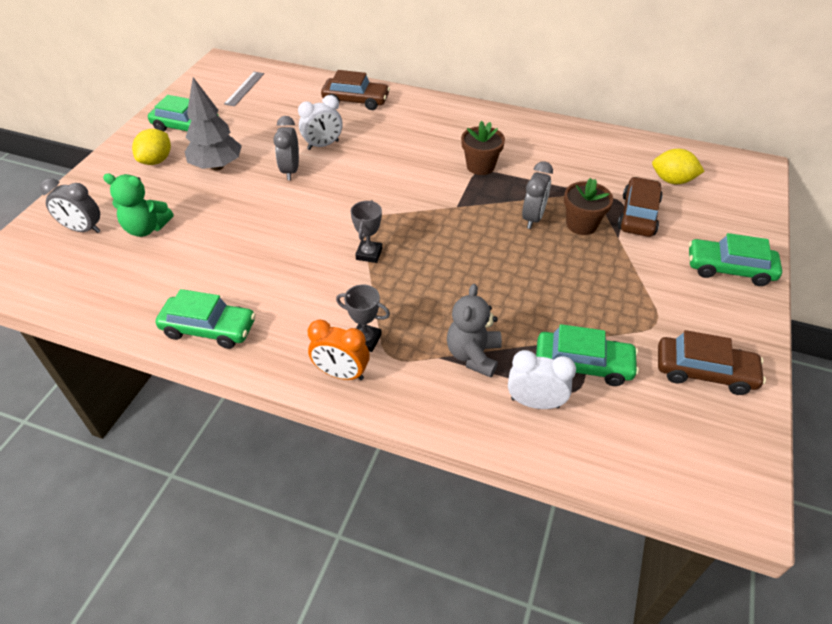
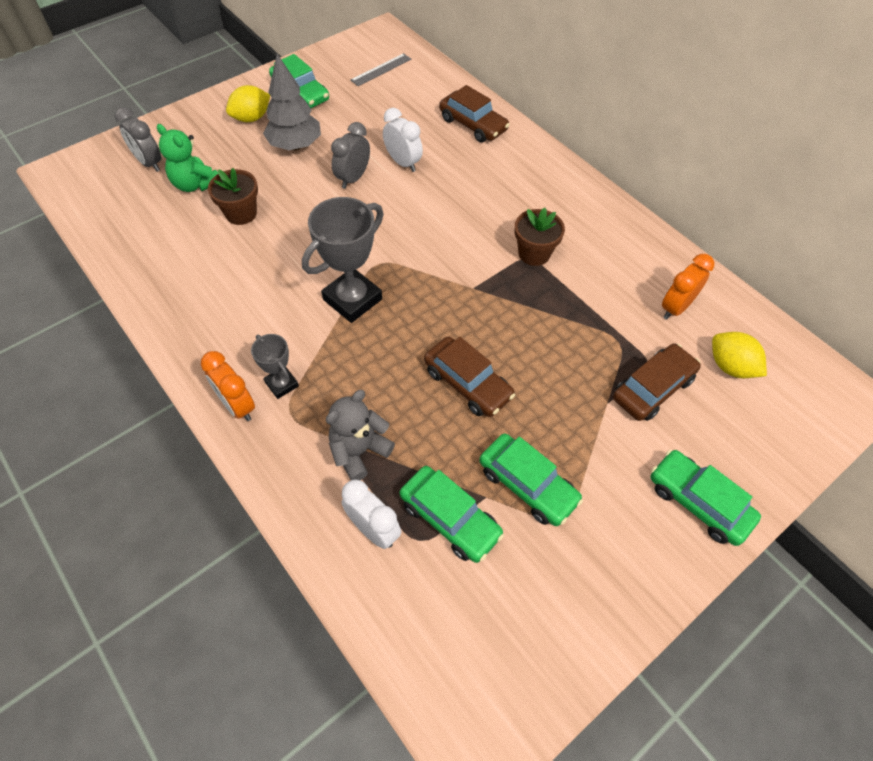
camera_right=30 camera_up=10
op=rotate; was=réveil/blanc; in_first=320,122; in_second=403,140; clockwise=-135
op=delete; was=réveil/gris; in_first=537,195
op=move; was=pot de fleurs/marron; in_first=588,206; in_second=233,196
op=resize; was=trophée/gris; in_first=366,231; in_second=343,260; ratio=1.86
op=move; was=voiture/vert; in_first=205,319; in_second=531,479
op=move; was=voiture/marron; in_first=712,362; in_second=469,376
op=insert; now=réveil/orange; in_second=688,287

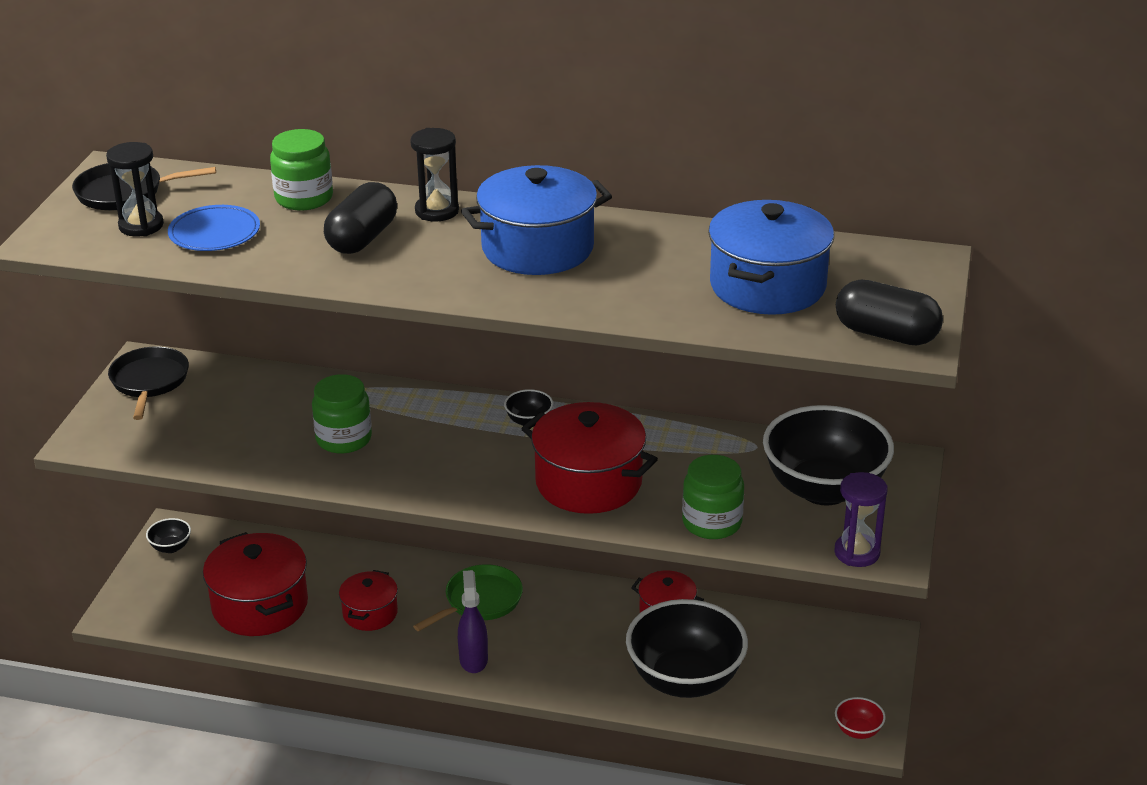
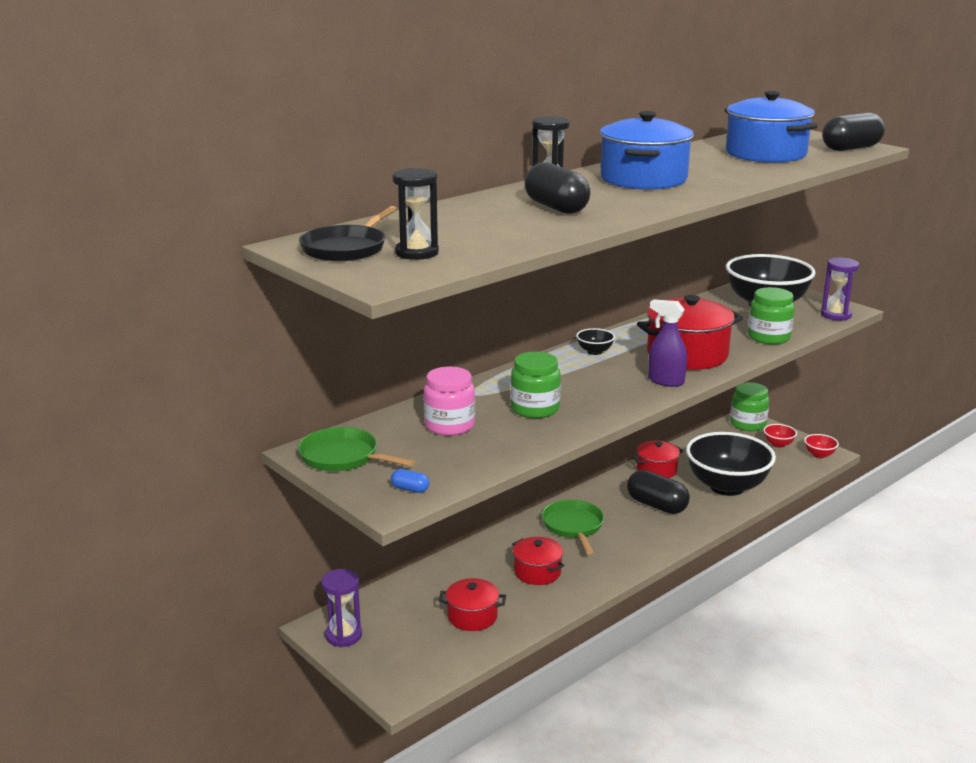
camera_right=-55 camera_up=-10
op=move; was=bocal/vert; in_first=301,170; in_second=749,406
op=delete; was=assiette/bleu; in_first=214,228
op=recolor; was=poêle/noir; now=poêle/vert; in_first=148,383; in_second=356,449
op=replace; was=bol/noir; now=sablier/violet; in_first=168,535; in_second=341,608
op=resize; was=marmite/rouge; in_first=255,584; in_second=472,604; ratio=0.57
op=move; was=vaporisateur/violet; in_first=473,621; in_second=667,343
op=insert; now=bocal/rose; in_second=449,401
op=insert; now=bol/rouge; in_second=780,436
op=insert; now=gélule/bleu; in_second=410,481
op=insert; now=gélule/noir; in_second=658,492

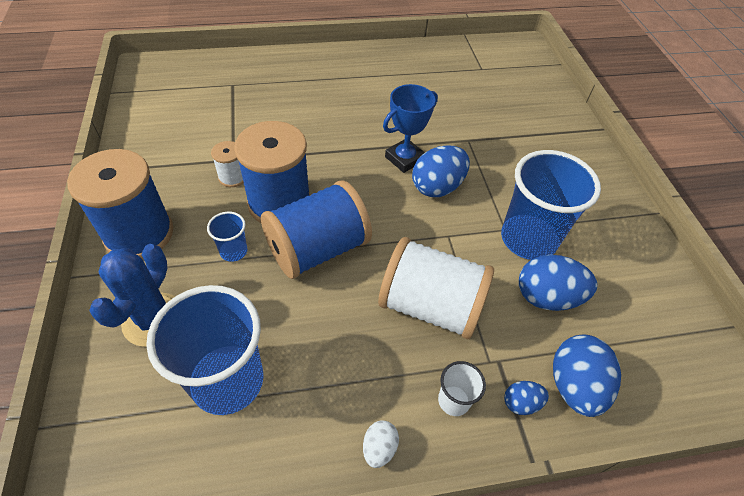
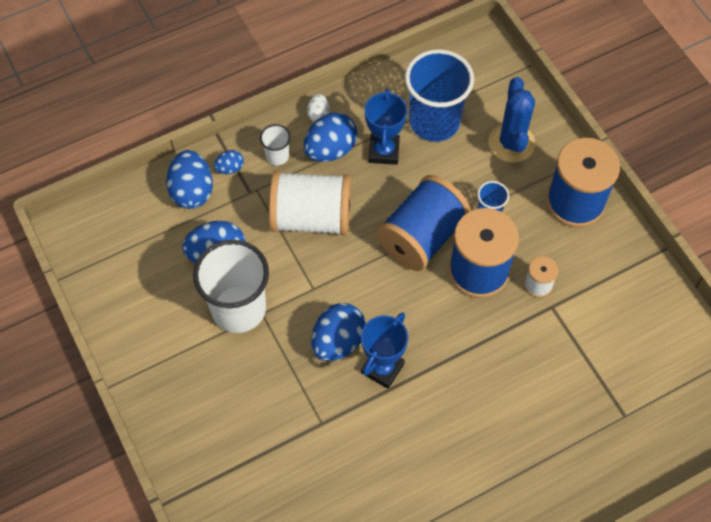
camera_right=165 camera_up=10
op=recolor; was=gobelet/bleu; now=gobelet/blanc; in_first=551,205; in_second=231,286
op=insert; now=trophée/bleu; in_second=386,126
op=insert; now=œuf/bleu; in_second=330,137

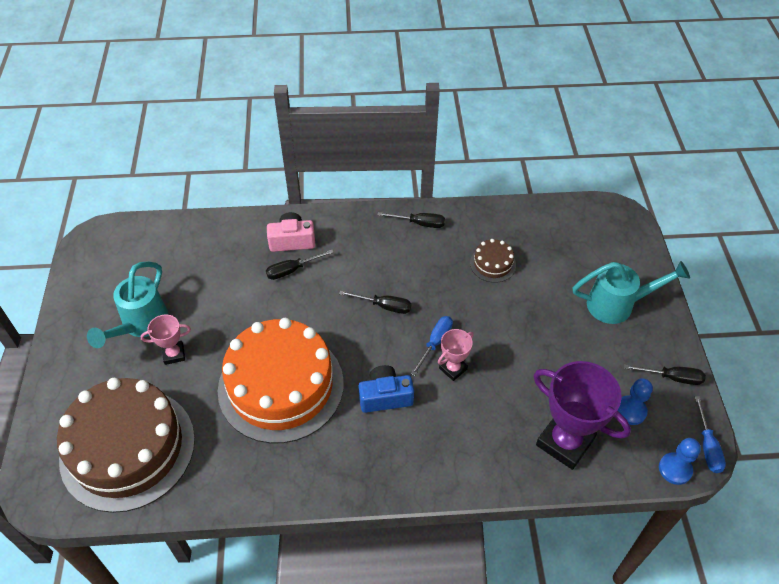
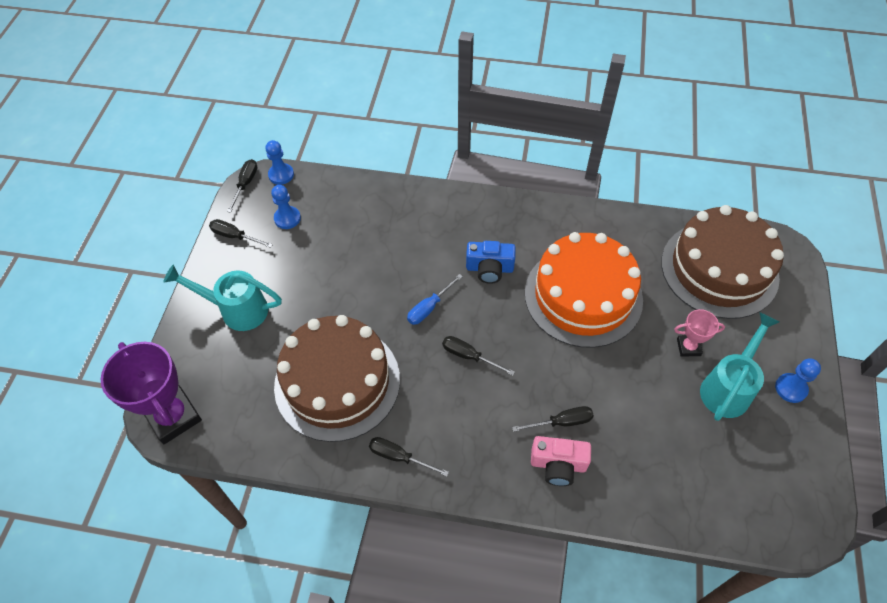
camera_right=-165 camera_up=5
op=resize; was=gâteau/marron; in_first=493,261; in_second=337,378; ratio=2.43
op=delete; was=trophée/rose; in_first=456,355
op=move; was=trophée/violet; in_first=582,415; in_second=151,393
op=recolor; was=tournevis/bleu; now=tournevis/noir; in_first=710,434; in_second=242,186
op=insert; now=pion/bleu; in_second=798,380

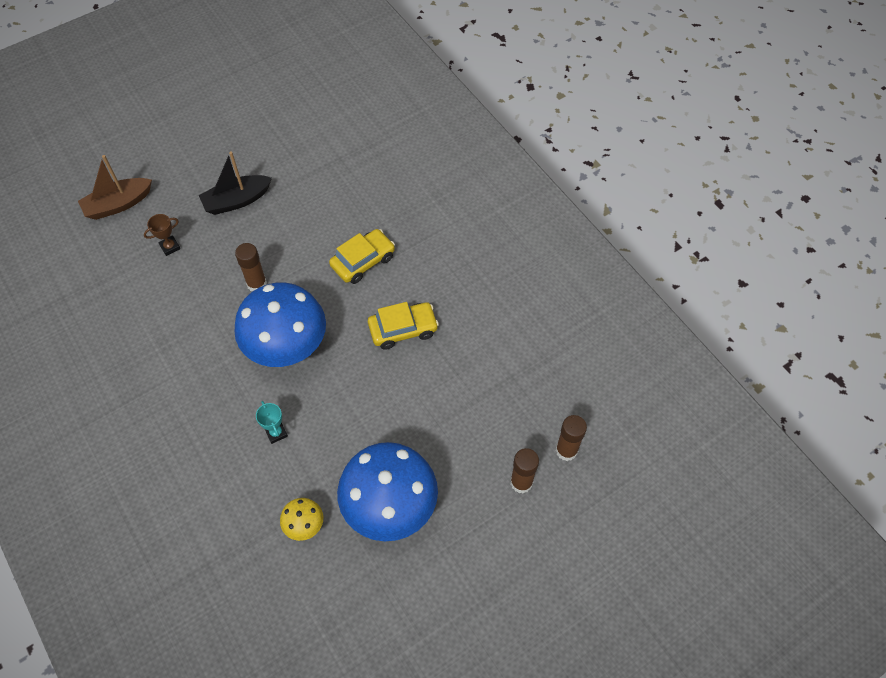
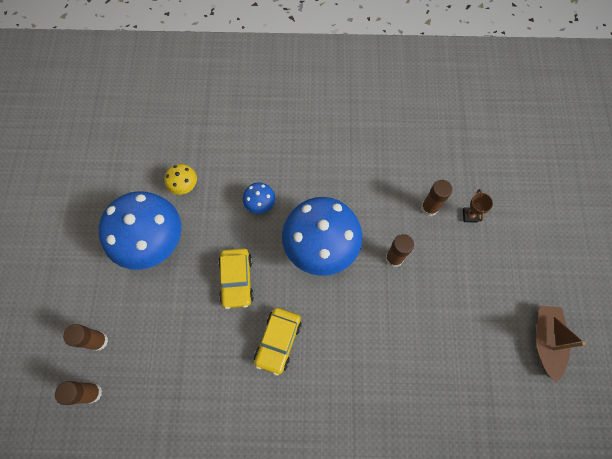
camera_right=125 camera_up=10
op=delete; was=bateau/noir; in_first=235,183
op=move; was=bateau/marron; in_first=115,187; in_second=561,344
op=move; was=voiture/jaune; in_first=362,256; in_second=236,278
op=replace; was=trophée/turquoise; now=champignon/bleu; in_first=272,422; in_second=259,198
op=insert; now=bâton de colle/marron; in_second=436,198

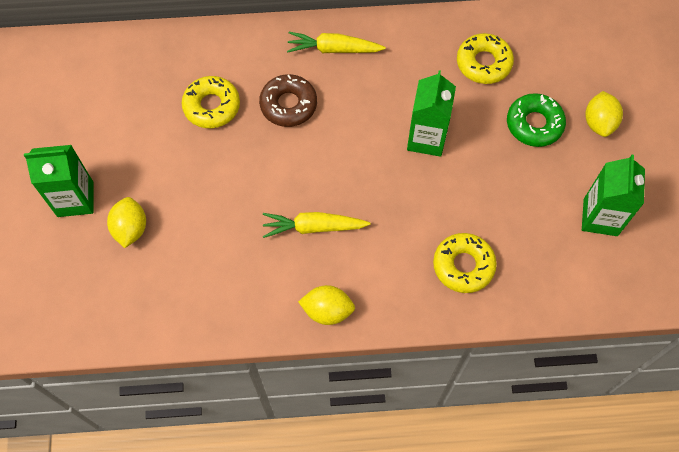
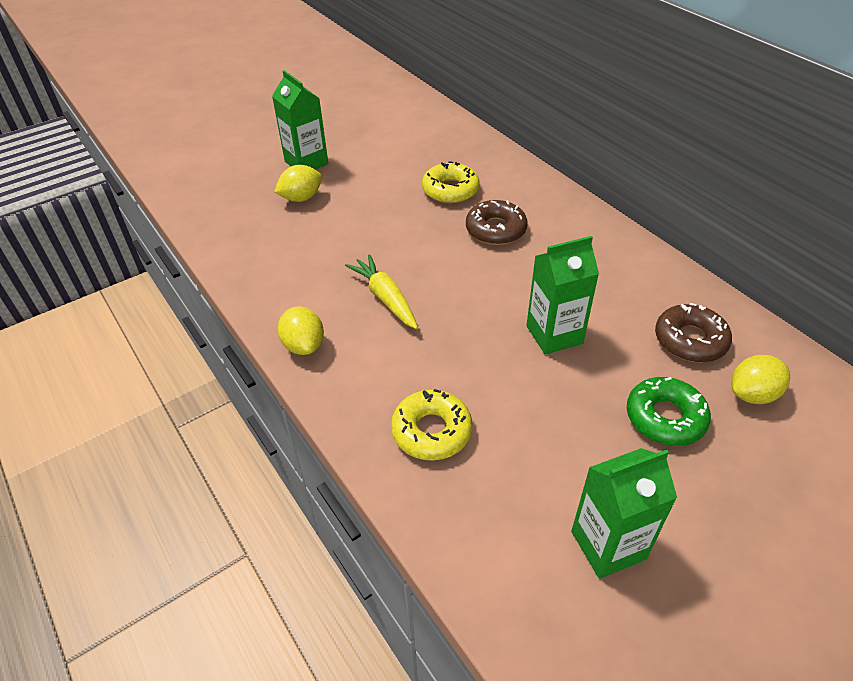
camera_right=60 camera_up=-20
op=delete; was=carotte/jaune; in_first=336,42
op=recolor; was=beignet/jaune; now=beignet/marron; in_first=485,58; in_second=693,332
op=move; was=citron/jaune; in_first=604,114; in_second=761,379

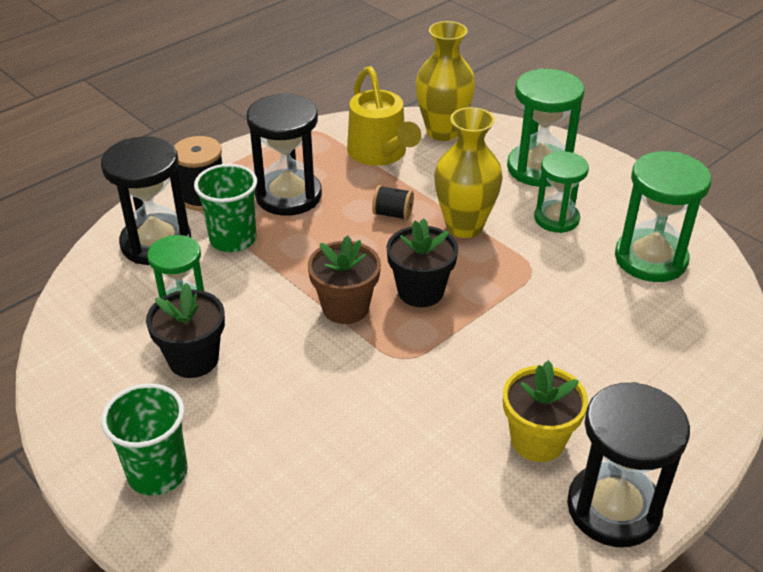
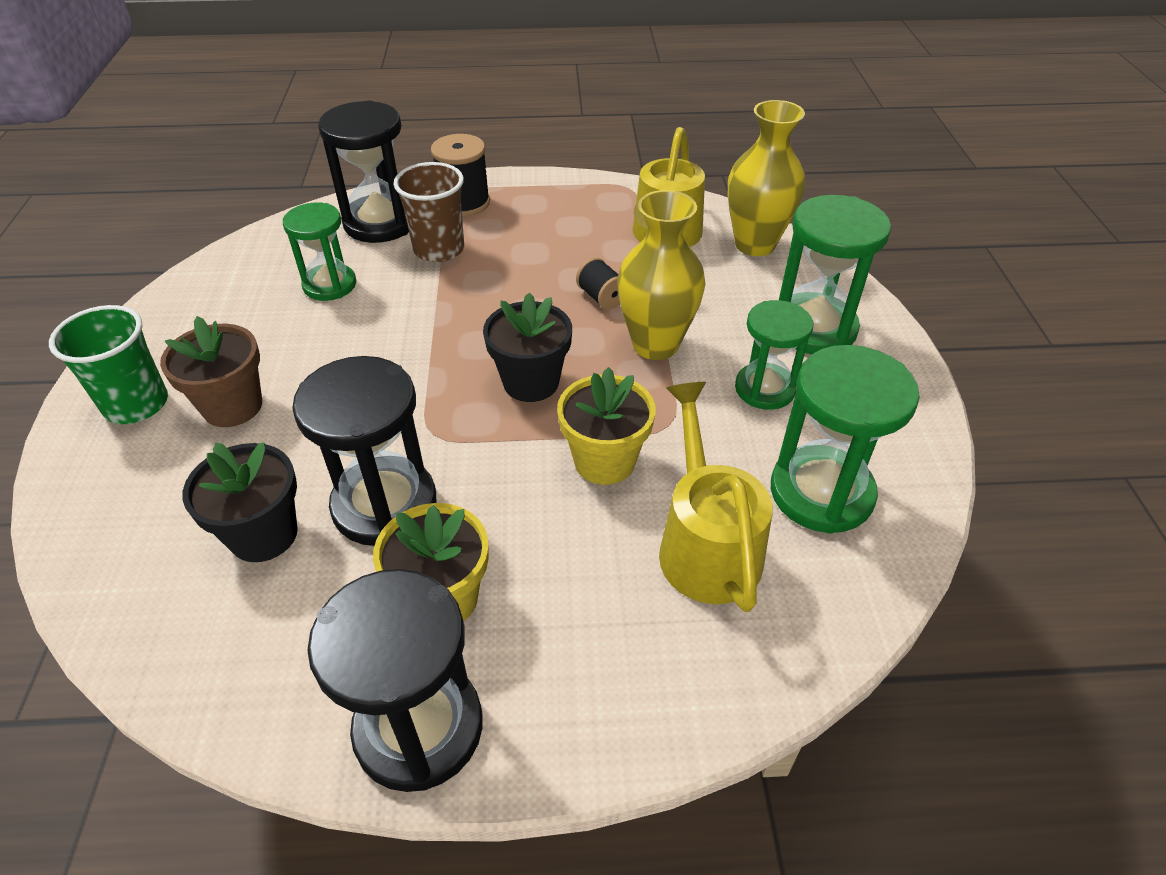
camera_right=40 camera_up=5
op=move; was=sablier/noir; in_first=284,154; in_second=364,451
op=recolor; was=gobelet/vert; now=gobelet/marron; in_first=225,208; in_second=428,212
op=move; was=pot de fleurs/marron; in_first=344,279; in_second=211,371
op=move; was=pot de fleurs/noir; in_first=185,330; in_second=240,502
op=insert; now=pot de fleurs/jaune; in_second=606,426
op=insert; now=arrosoir/jaune; in_second=716,497

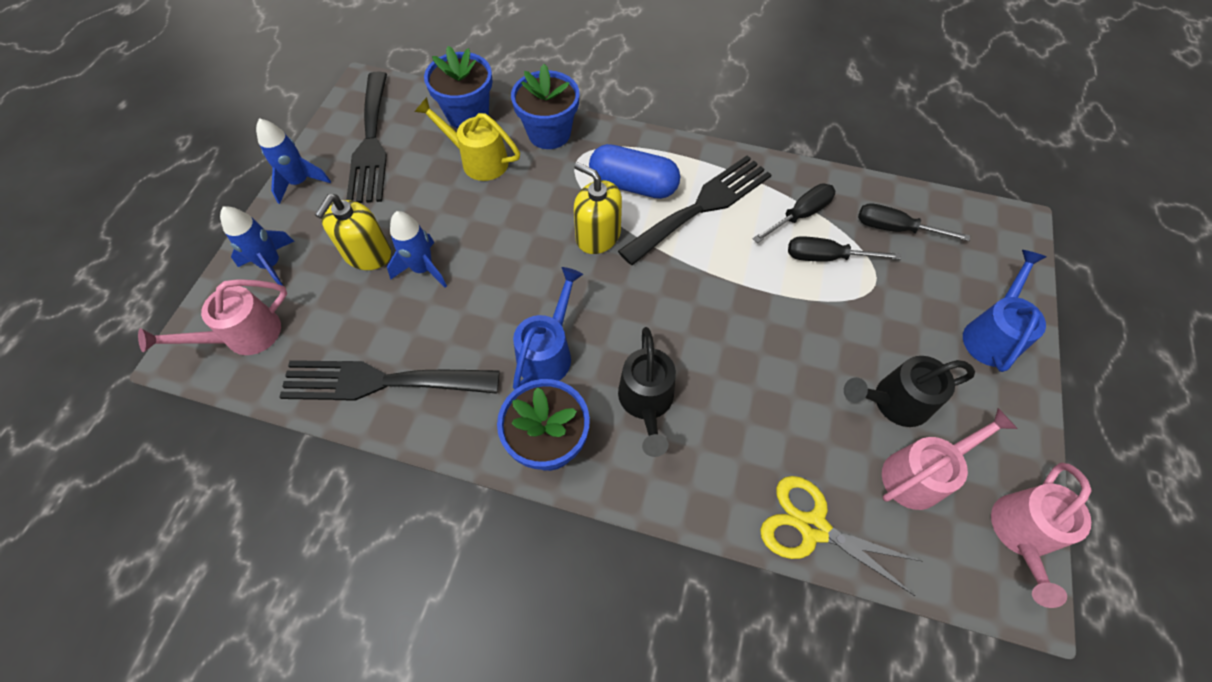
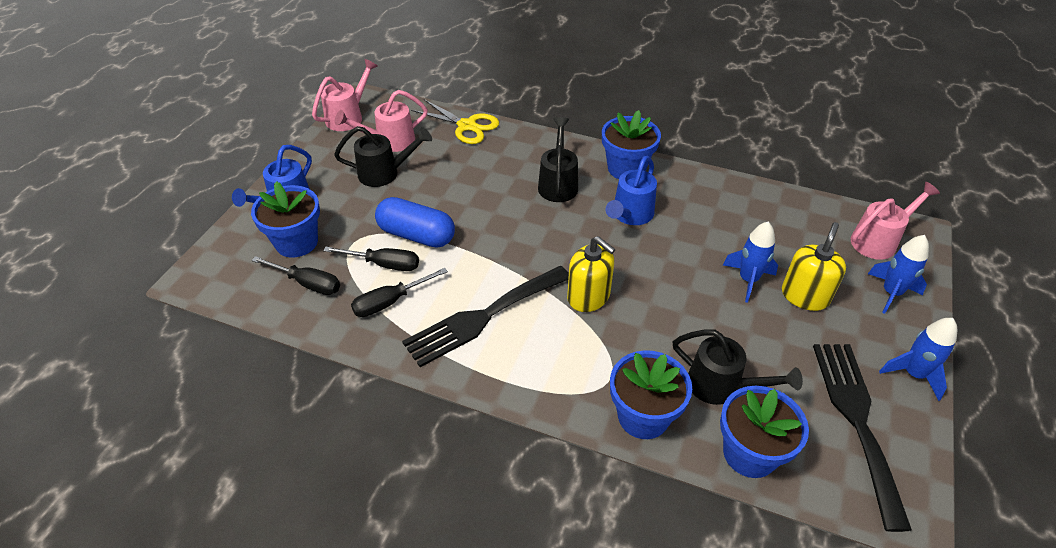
camera_right=-175 camera_up=-15
op=recolor; was=arrosoir/jaune; now=arrosoir/noir; in_first=467,139; in_second=738,367
op=move; was=gélule/bleu; in_first=634,171; in_second=415,222
op=delete; was=fourchette/noir; in_first=389,380
op=insert; now=pot de fleurs/bleu; in_second=285,219

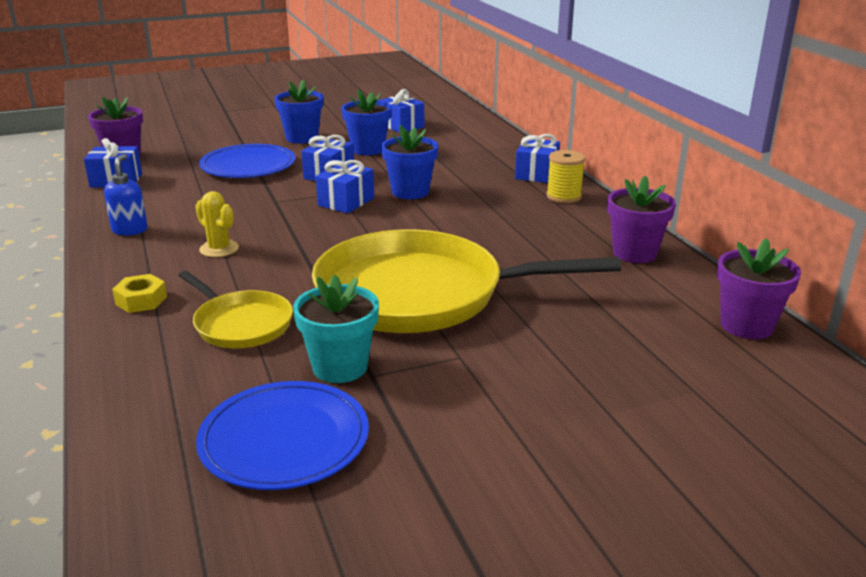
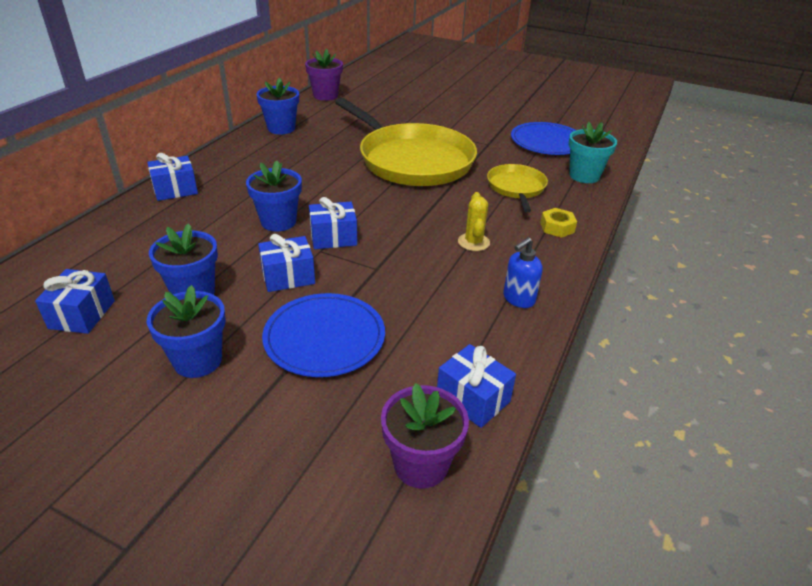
camera_right=-135 camera_up=10
op=delete; was=bobine/jaune; in_first=565,176
op=recolor; was=pot de fleurs/violet; now=pot de fleurs/bleu; in_first=641,219; in_second=277,106
op=move; was=pot de fleurs/turquoise; in_first=336,329; in_second=593,152

